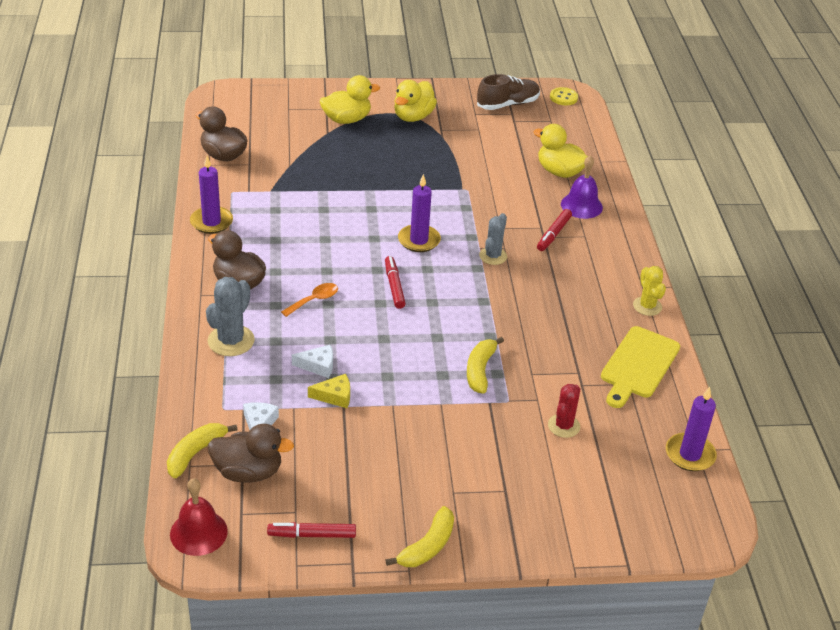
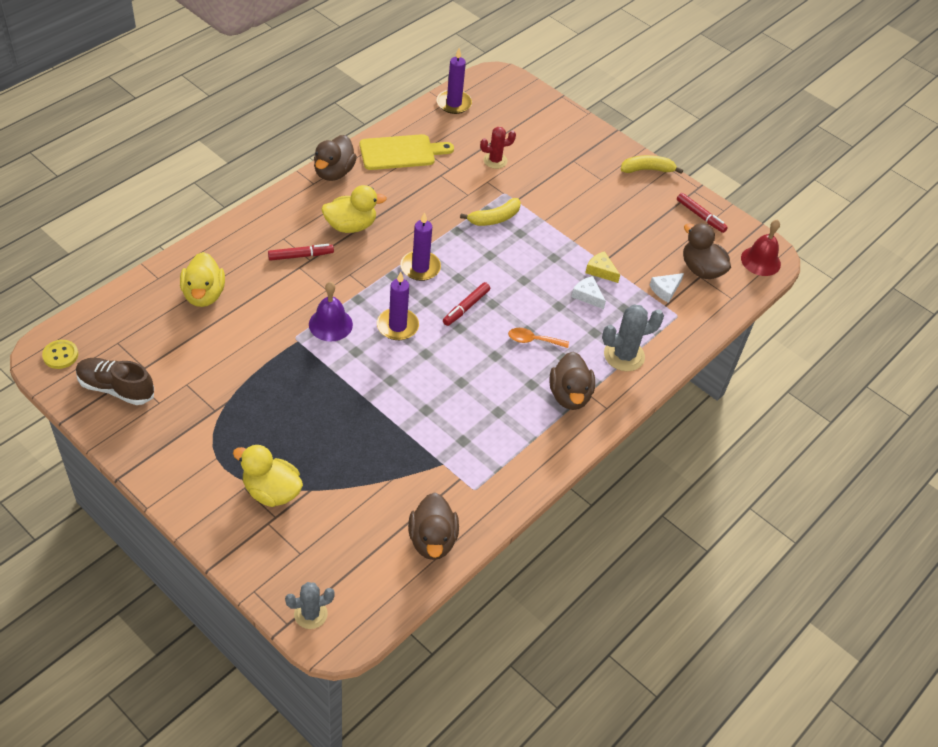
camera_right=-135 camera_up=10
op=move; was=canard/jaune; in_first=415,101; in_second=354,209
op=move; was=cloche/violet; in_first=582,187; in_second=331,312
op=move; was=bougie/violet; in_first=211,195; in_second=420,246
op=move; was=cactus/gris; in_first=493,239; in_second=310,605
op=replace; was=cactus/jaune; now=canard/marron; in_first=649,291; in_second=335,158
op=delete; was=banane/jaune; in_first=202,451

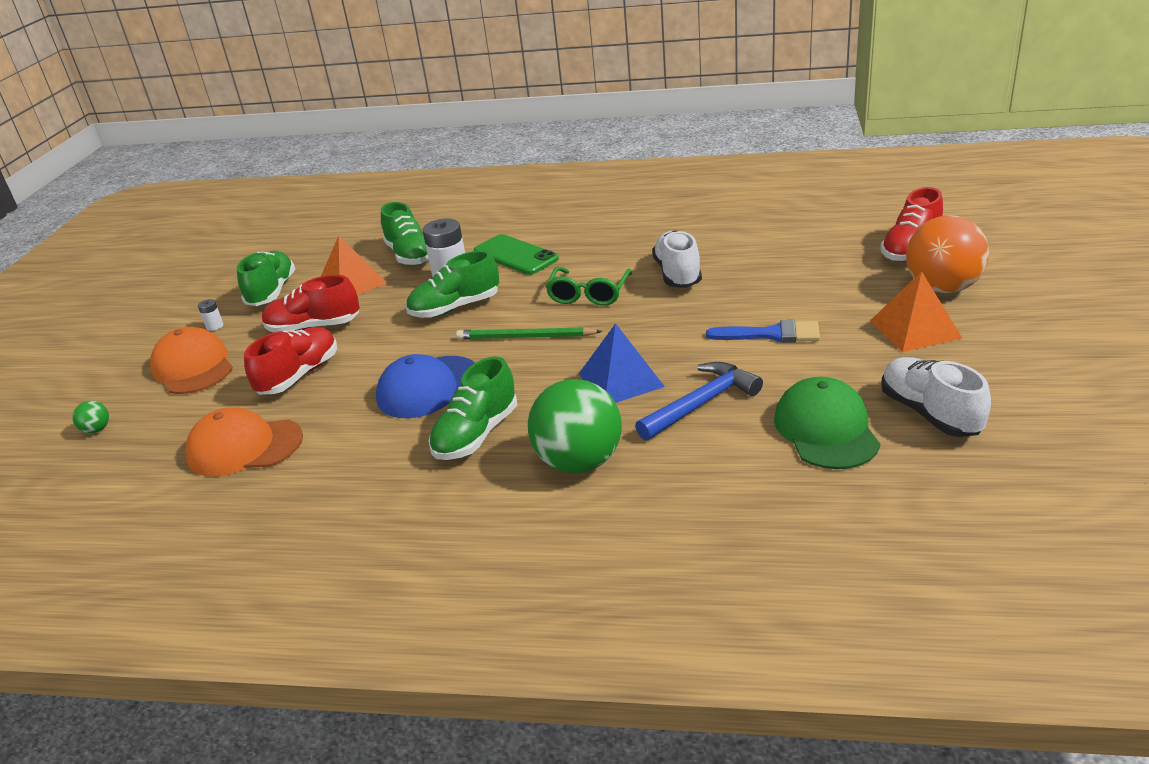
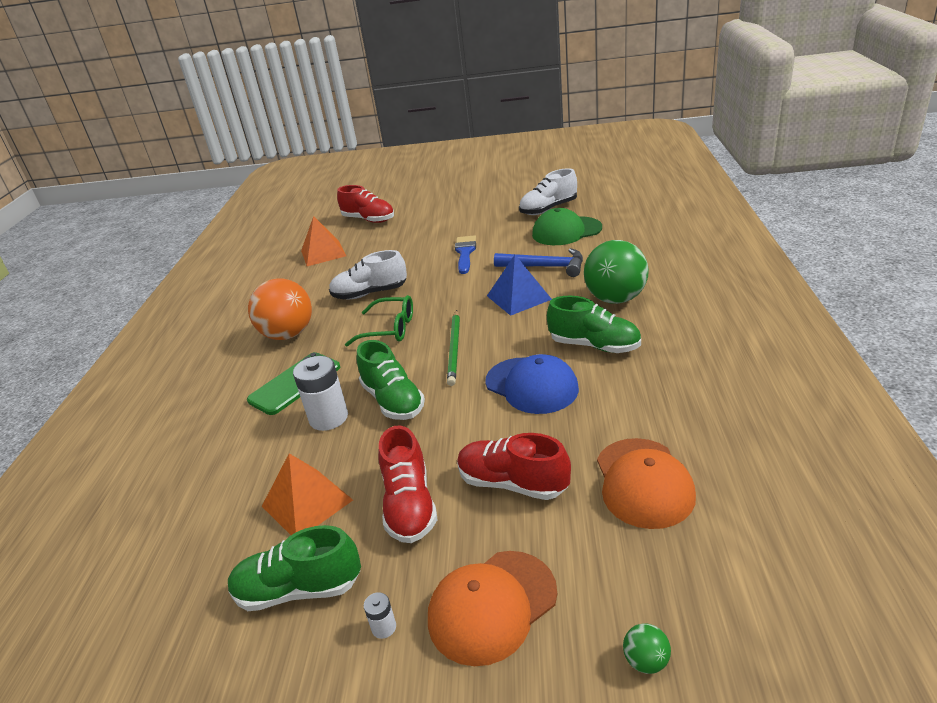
camera_right=-95 camera_up=0
op=delete; was=chaussure/vert; in_first=405,234
op=move; was=balle/orange; in_first=947,254; in_second=280,309
op=move; was=pyramide/orange; in_first=916,312; in_second=323,241
op=rotate; was=marteau/bleu; in_first=699,401; in_second=538,262; clockwise=150

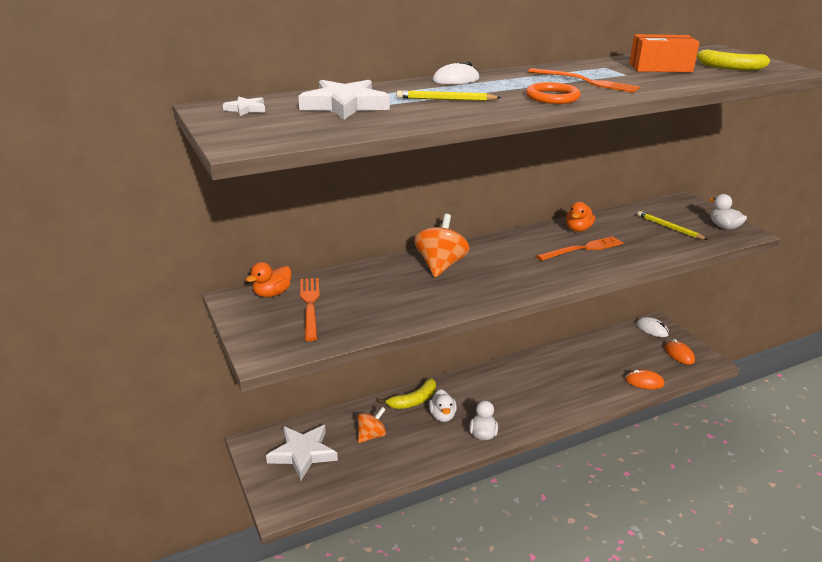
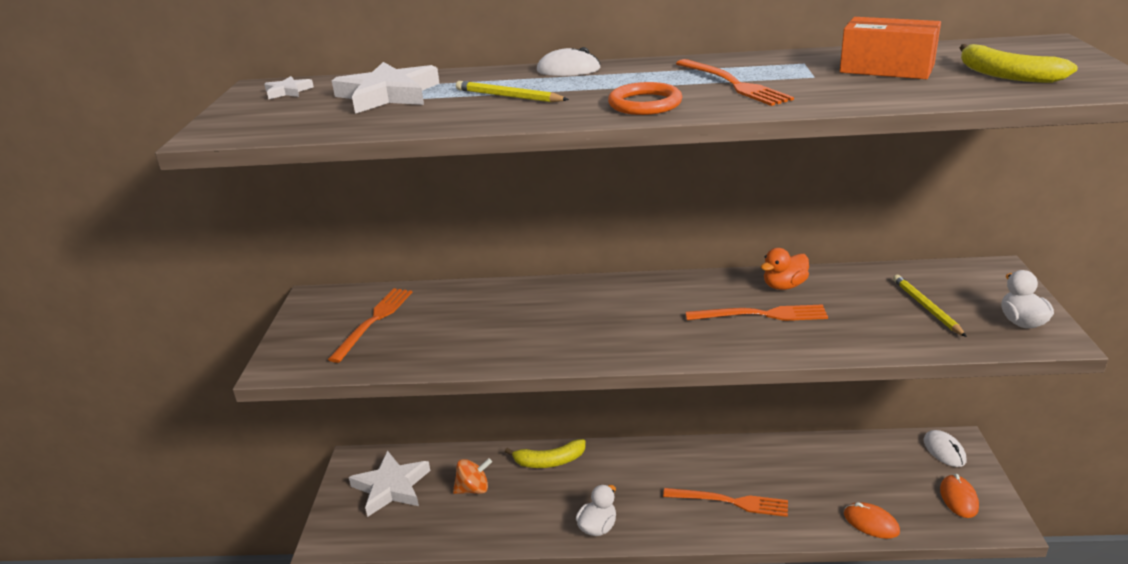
camera_right=30 camera_up=0
op=delete; was=toupie/orange; in_first=441,245
op=delete; was=canard/orange; in_first=268,279
op=delete; was=canard/blanc; in_first=443,405
op=insert; now=fourchette/orange; in_second=725,502

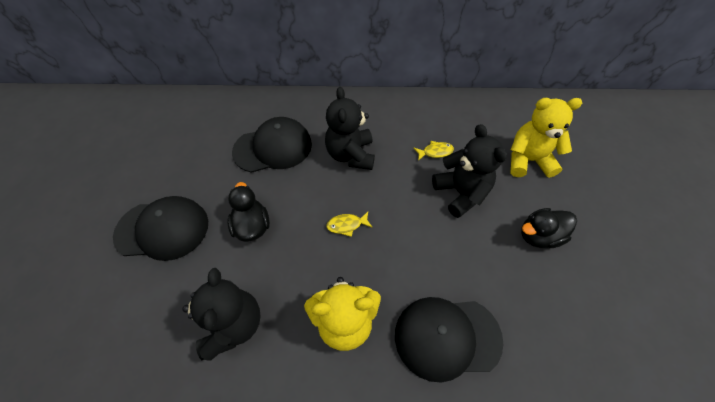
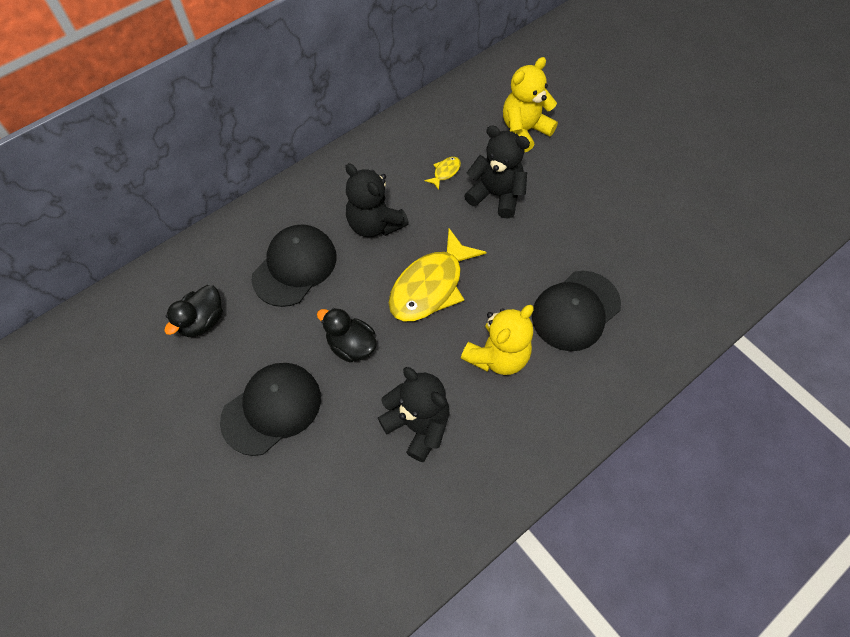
camera_right=-40 camera_up=5
op=move; was=canard/noir; in_first=549,228; in_second=193,311
op=resize; was=poisson/jaune; in_first=349,224; in_second=437,274; ratio=2.44

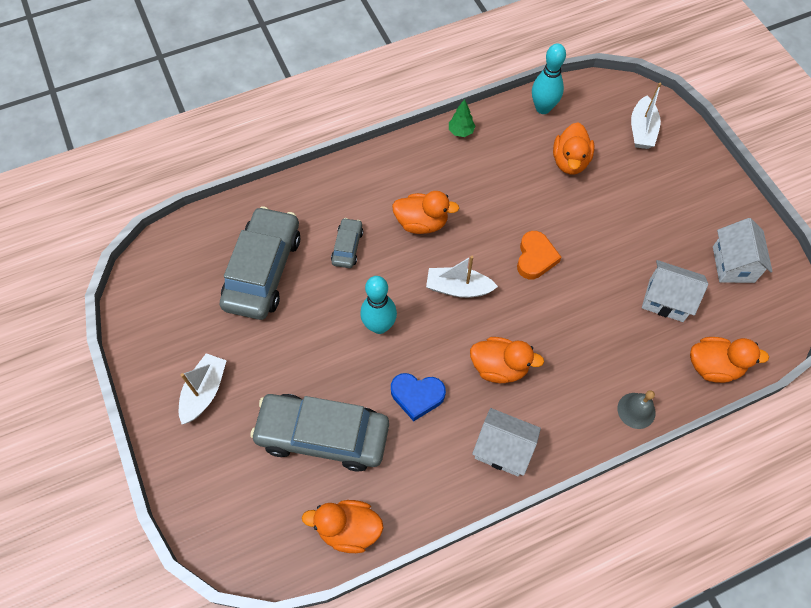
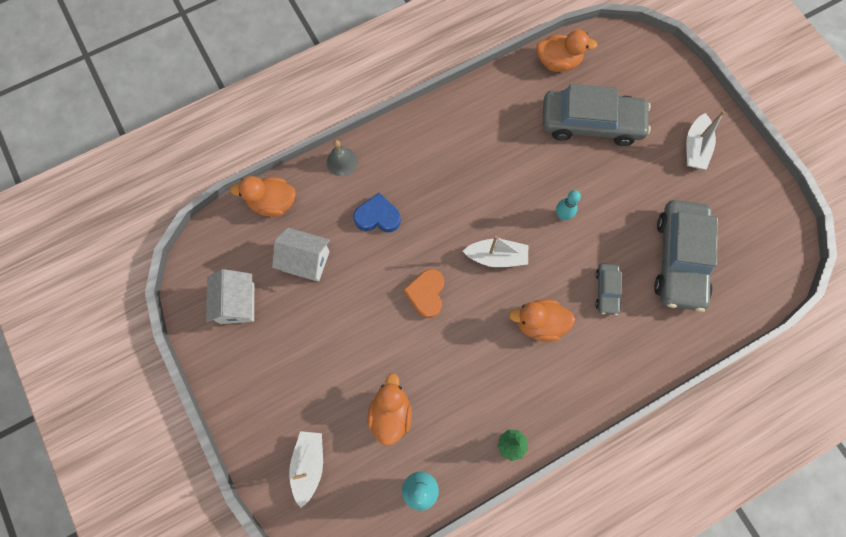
camera_right=175 camera_up=10
op=resize; was=quille/turquoise; in_first=378,305; in_second=568,205; ratio=0.65
op=delete; was=canard/orange; in_first=507,360
op=move; was=cœur/bleu; in_first=418,397; in_second=377,212
op=delete; was=maison/blanc; in_first=506,442

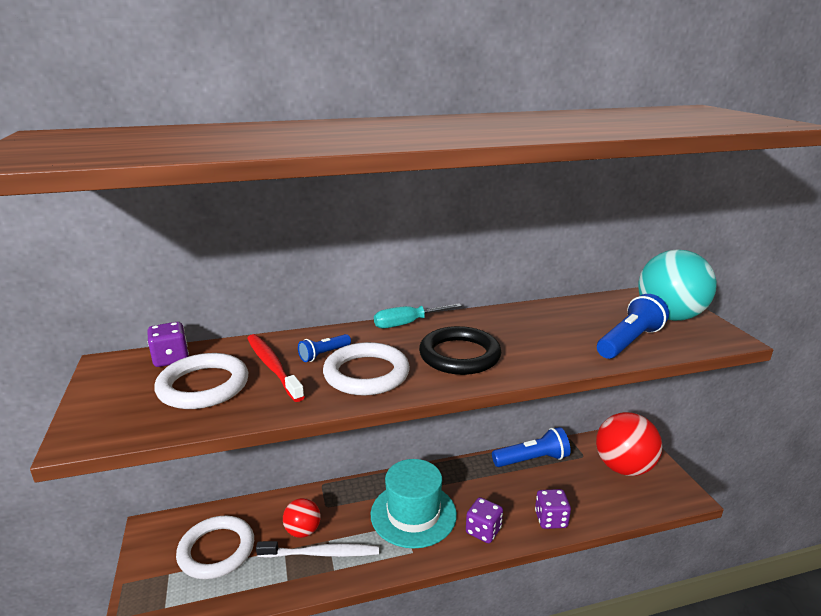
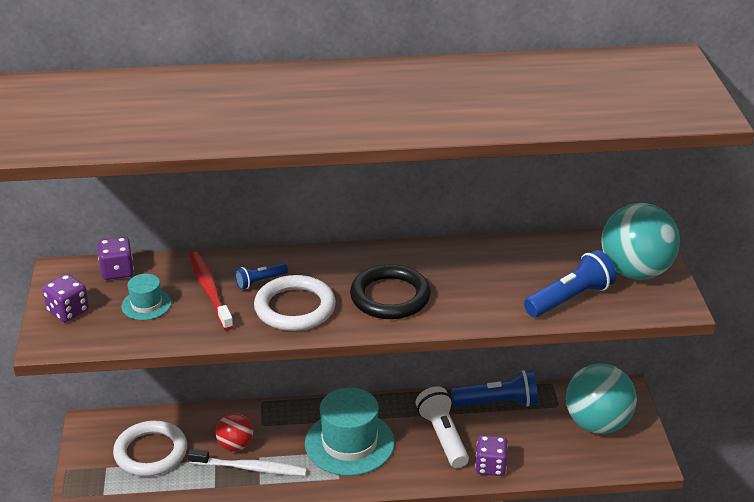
camera_right=10 camera_up=10
op=delete; was=tournevis/turquoise; in_first=418,316
op=replace; was=anneau/blanc; now=chapeau/turquoise; in_first=201,381; in_second=146,297
op=recolor; was=balle/rouge; now=balle/turquoise; in_first=629,444; in_second=601,399
op=move; was=dé/violet; in_first=484,520; in_second=66,298
op=insert; now=lampe de poche/blanc; in_second=442,427

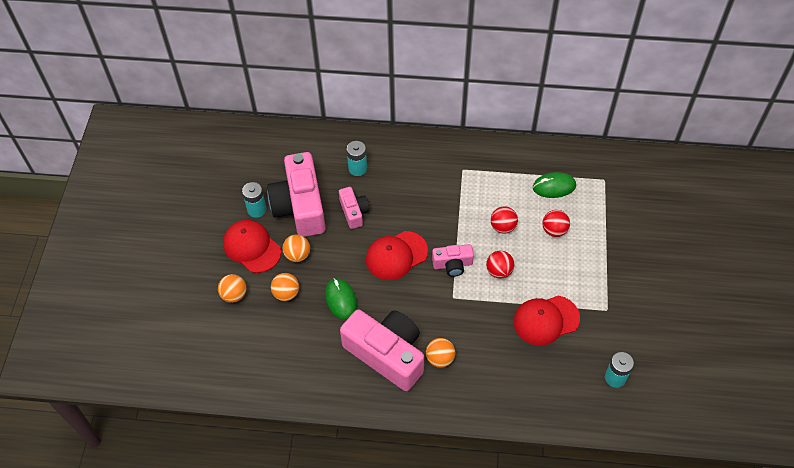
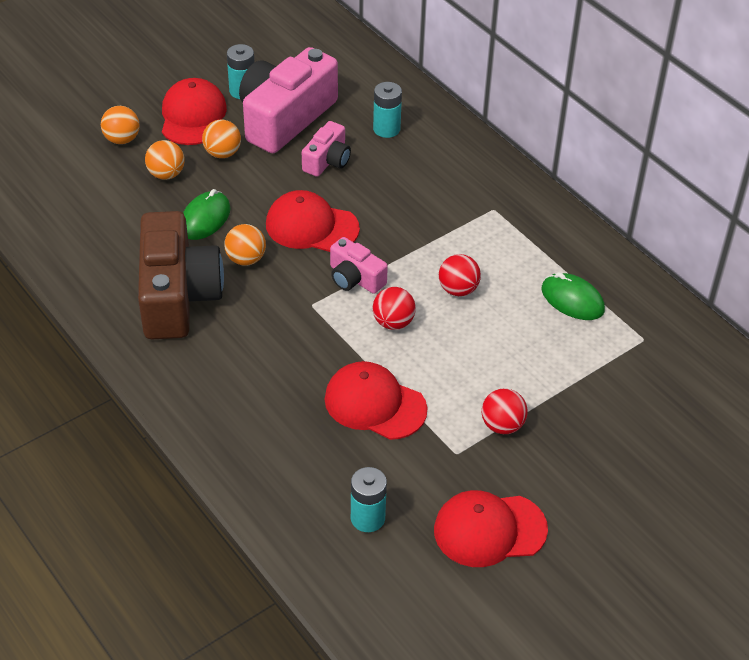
camera_right=45 camera_up=-10
op=move; was=balle/rouge; in_first=556,223; in_second=505,411
op=recolor; was=appareil photo/rose; now=appareil photo/marron; in_first=382,350; in_second=181,275
op=move; was=balle/orange; in_first=440,353; in_second=245,245
op=insert; now=casquette/rouge; in_second=491,528

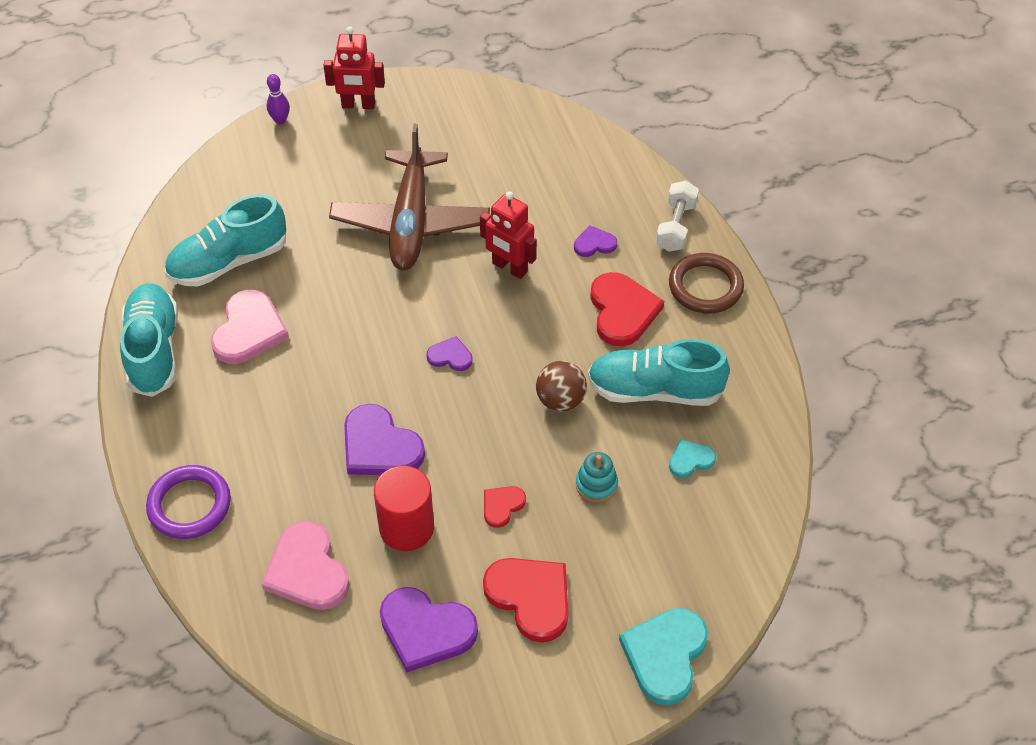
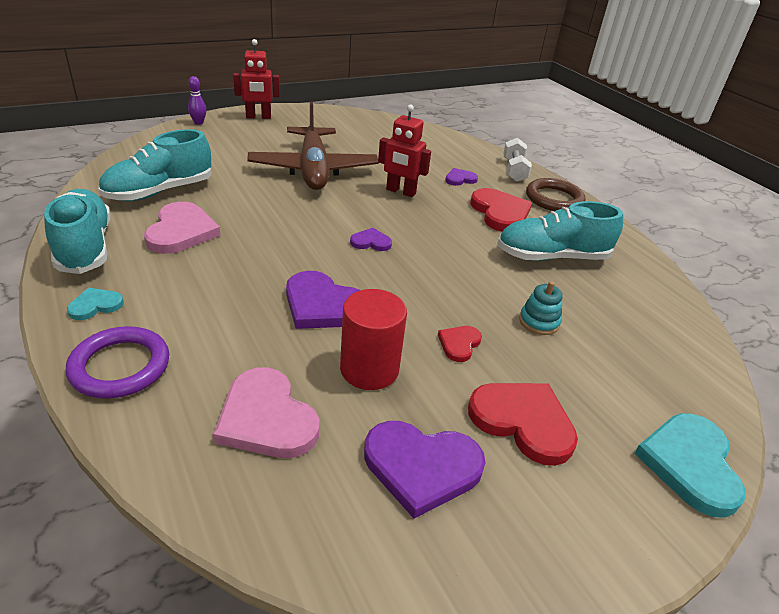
camera_right=-15 camera_up=-15
op=delete; was=balle/marron; in_first=561,386
op=move; was=cœur/turquoise; in_first=692,458; in_second=95,304

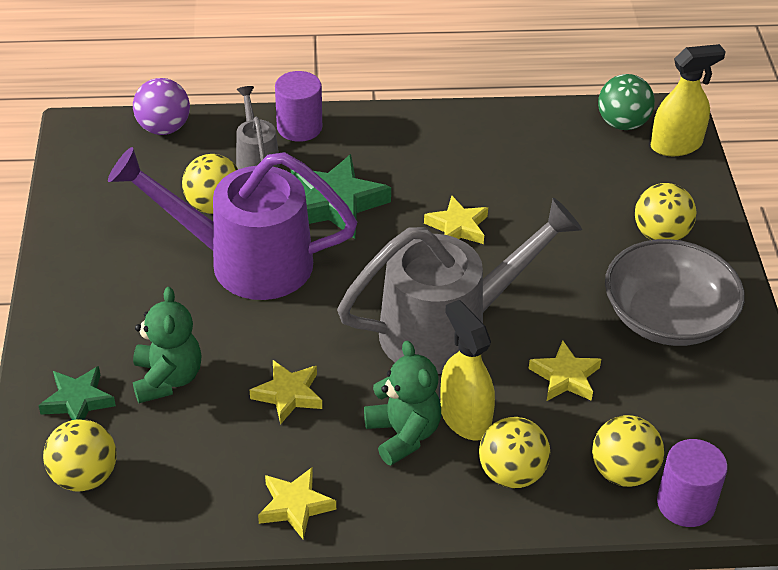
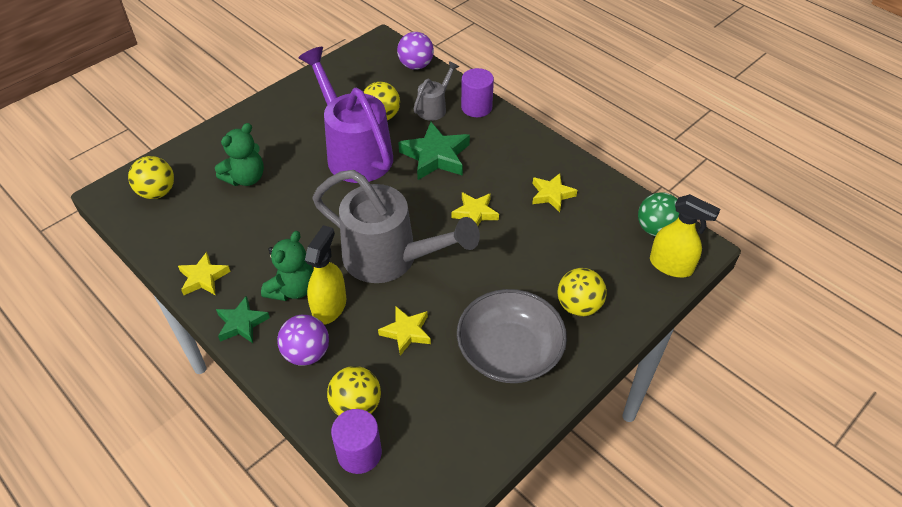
camera_right=50 camera_up=5
op=move; was=étoile/jaune; in_first=286,392; in_second=554,192
op=move; was=étoile/vert; in_first=77,393; in_second=243,319
op=recolor; was=balle/jaune; now=balle/violet; in_first=514,452; in_second=303,340

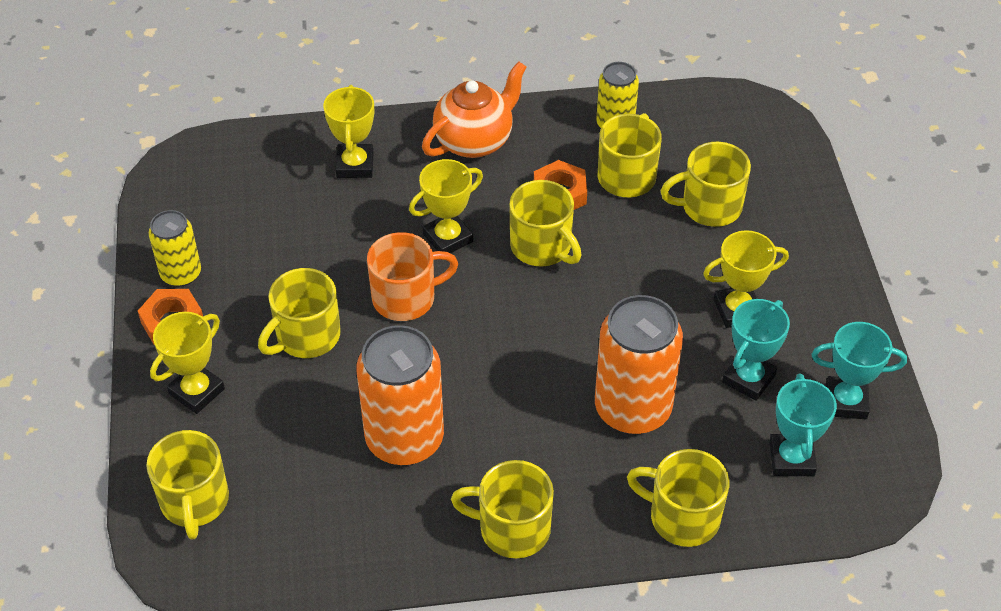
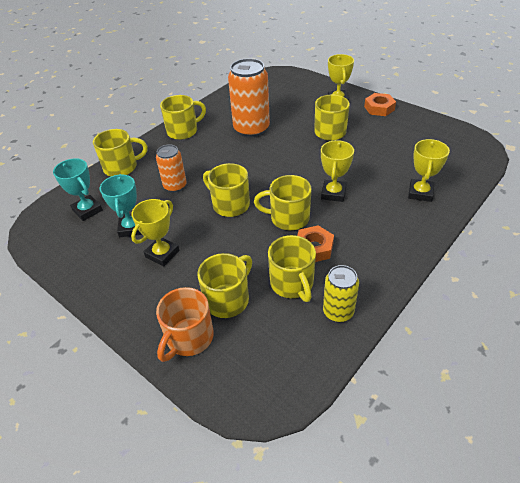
camera_right=140 camera_up=-5
op=delete; was=théière/orange; in_first=474,110
op=rotate; was=trophée/jaune; in_first=348,131; in_second=429,170; clockwise=60
op=delete; was=canette/jaune; in_first=175,248
op=move; was=tasse/orange; in_first=412,276; in_second=185,324
op=resize; was=canette/orange; in_first=639,364; in_second=171,168; ratio=0.57
op=delete; was=trophée/turquoise; in_first=859,370
op=move; was=tasse/jaune; in_first=187,485; in_second=226,190

